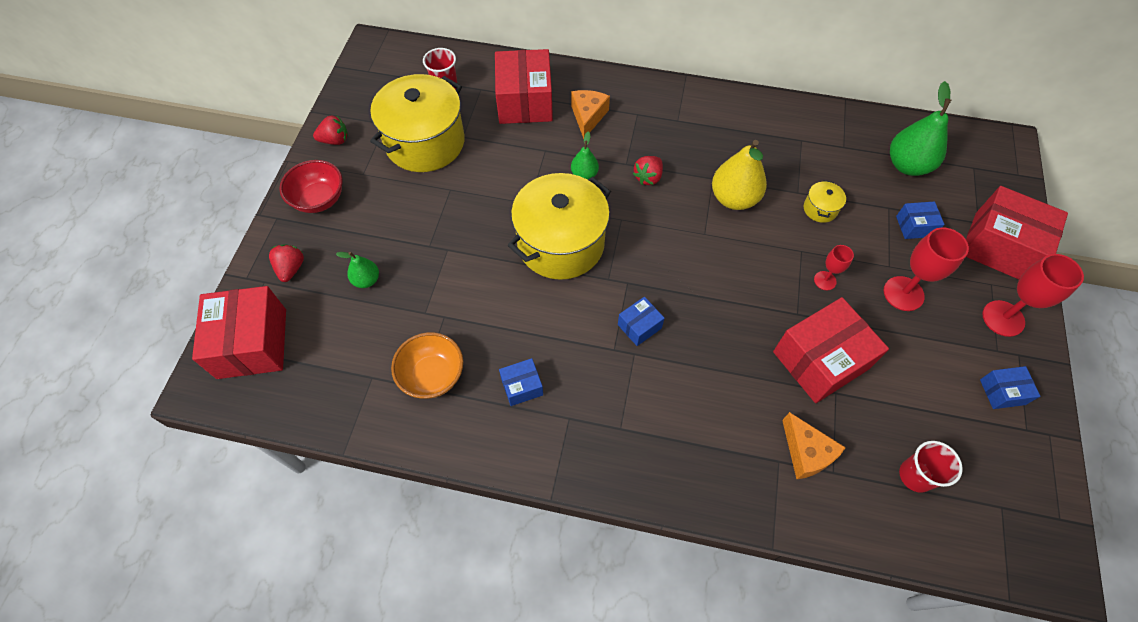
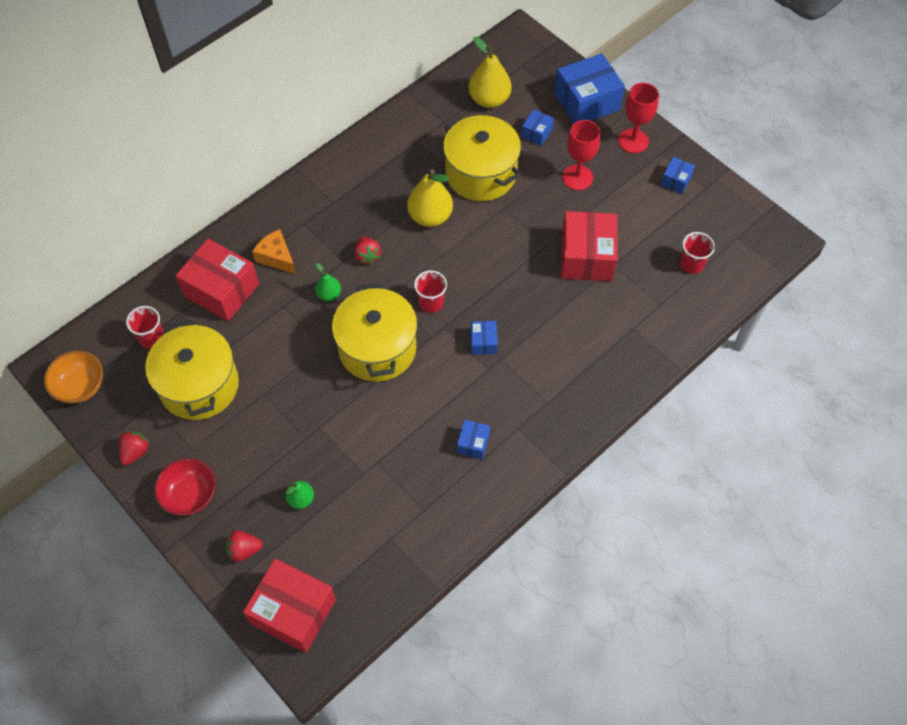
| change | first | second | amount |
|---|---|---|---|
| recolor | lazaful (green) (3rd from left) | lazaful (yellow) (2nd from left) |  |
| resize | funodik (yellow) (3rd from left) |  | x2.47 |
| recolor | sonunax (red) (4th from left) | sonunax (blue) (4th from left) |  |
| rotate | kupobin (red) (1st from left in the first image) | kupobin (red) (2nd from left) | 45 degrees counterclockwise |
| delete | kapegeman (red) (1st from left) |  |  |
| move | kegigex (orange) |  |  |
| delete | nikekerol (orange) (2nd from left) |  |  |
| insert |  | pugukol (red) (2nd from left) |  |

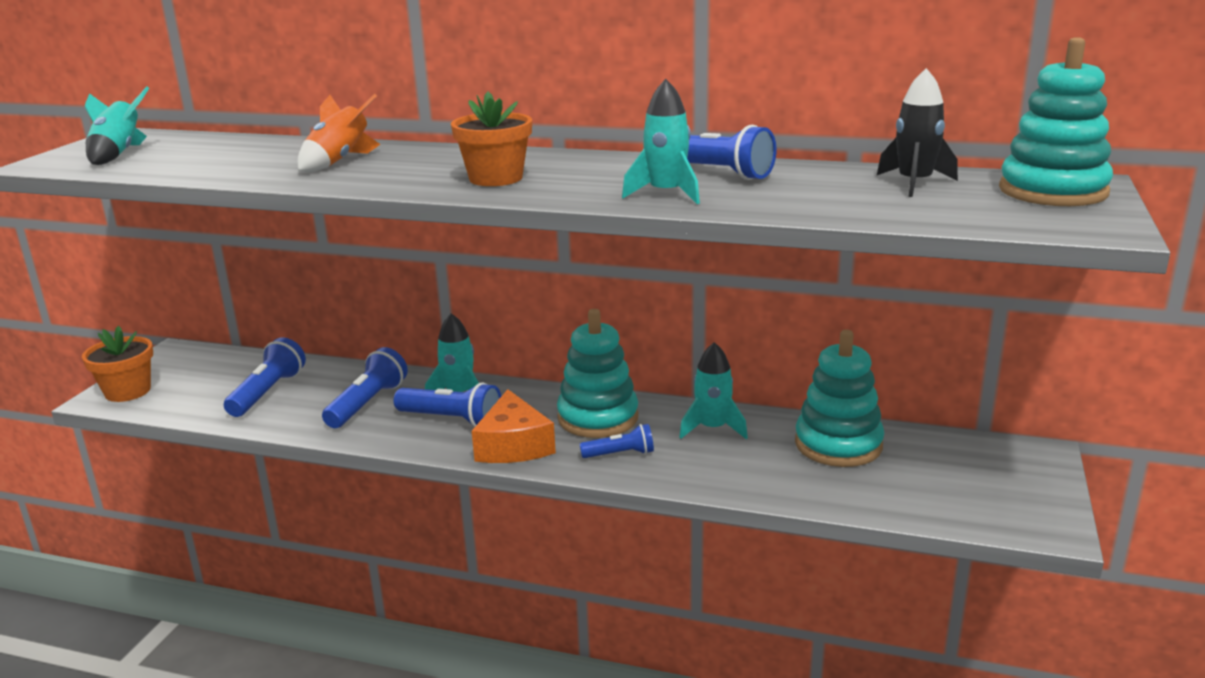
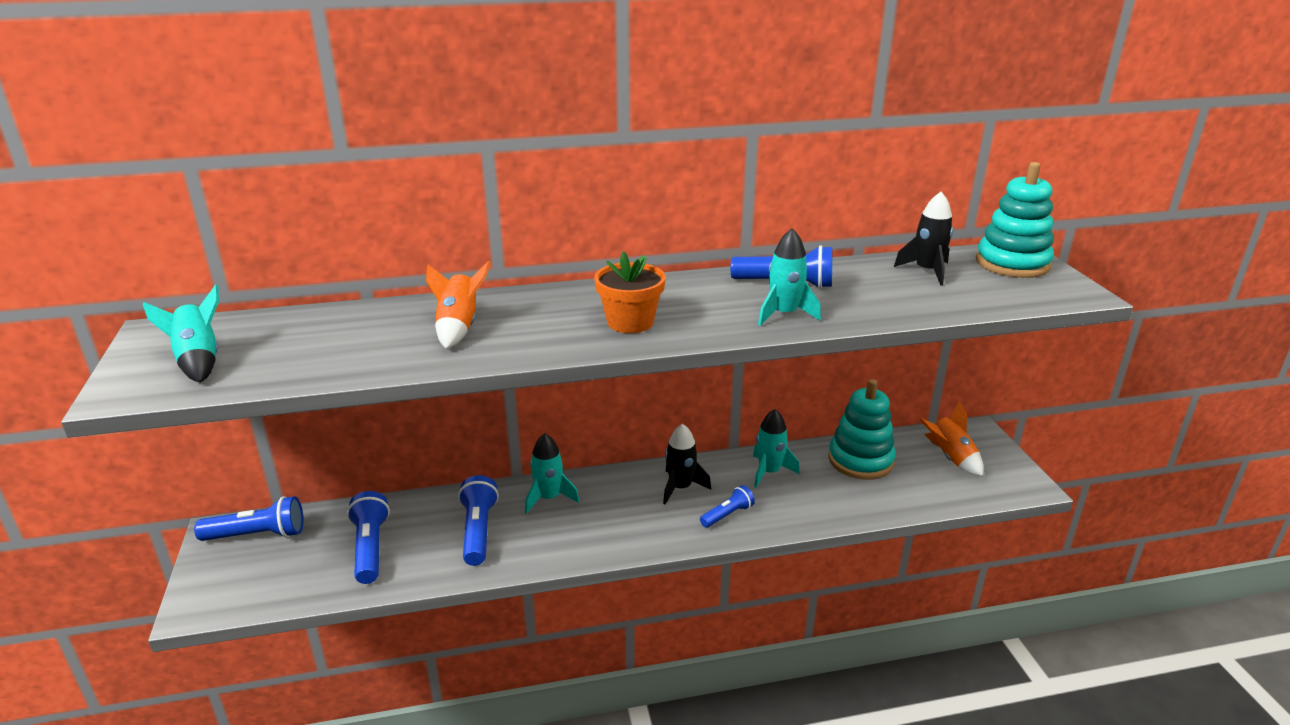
| change | first | second | amount |
|---|---|---|---|
| replace | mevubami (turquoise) (1st from left) | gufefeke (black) (1st from left) |  |
| delete | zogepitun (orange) (1st from left) |  |  |
| move | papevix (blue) (3rd from left in the first image) | papevix (blue) (1st from left) |  |
| delete | nikekerol (orange) |  |  |
| insert |  | gufefeke (orange) (2nd from left) |  |

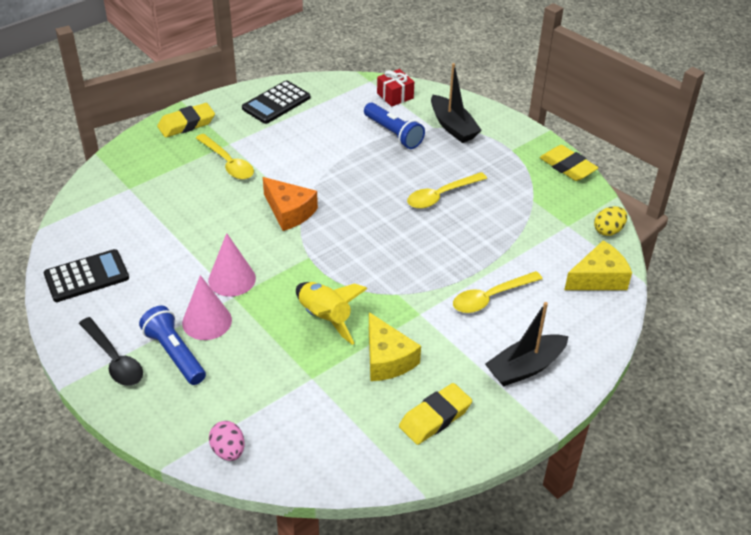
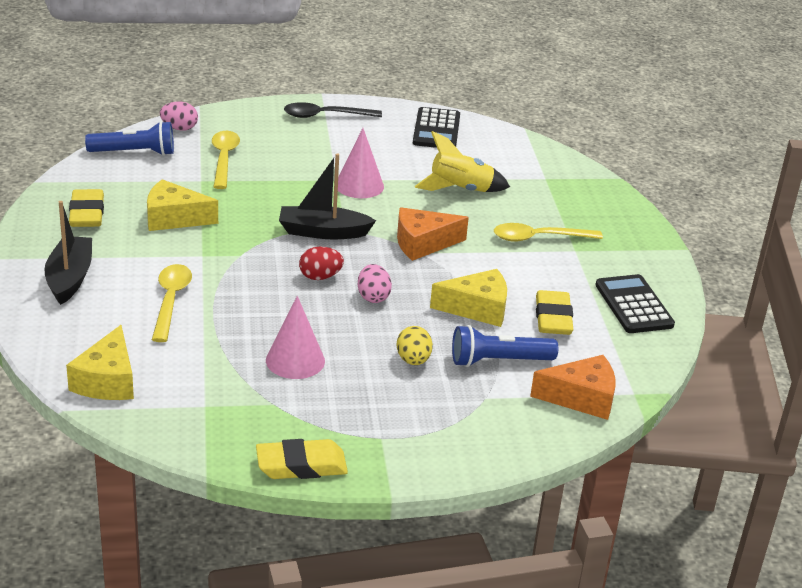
| change | first | second | amount |
|---|---|---|---|
| move | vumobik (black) (1st from left in the first image) | vumobik (black) (2nd from left) |  |
| replace | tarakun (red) | nikekerol (orange) (2nd from left) |  |
| move | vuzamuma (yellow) (1st from left in the first image) | vuzamuma (yellow) (3rd from left) |  |
| move | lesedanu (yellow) (2nd from left) |  |  |
| move | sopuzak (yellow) |  |  |
| move | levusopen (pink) (1st from left) |  |  |
| move | gufefeke (yellow) |  |  |
| move | papevix (blue) (1st from left) |  |  |
| insert |  | sopuzak (red) |  |
| insert |  | sopuzak (pink) (2nd from left) |  |
| insert |  | nikekerol (yellow) (3rd from left) |  |

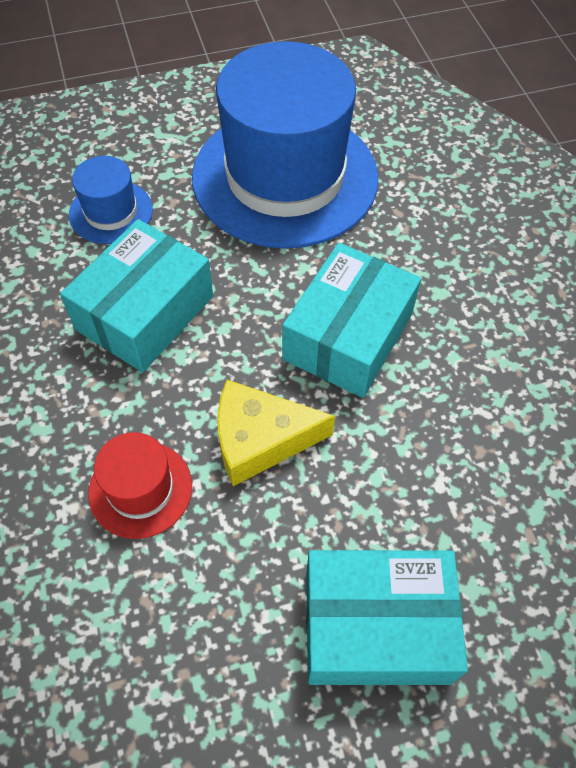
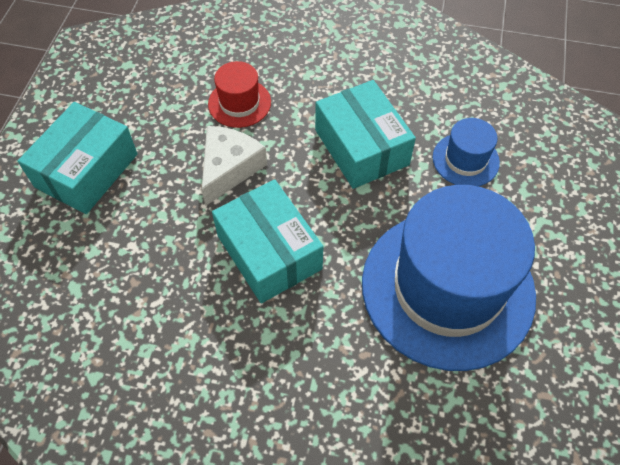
| change | first | second | amount |
|---|---|---|---|
| recolor | nikekerol (yellow) | nikekerol (white) |  |

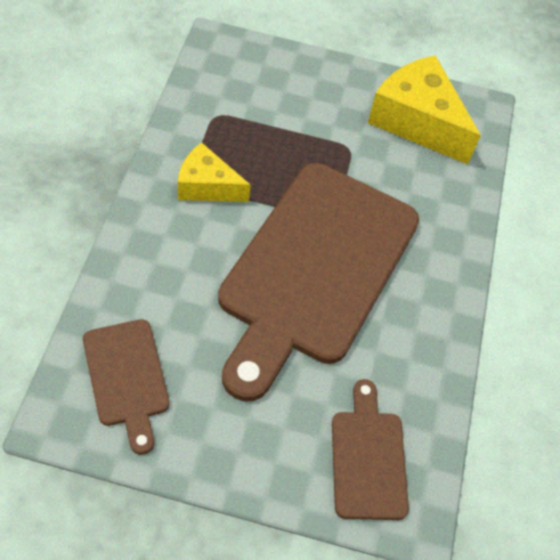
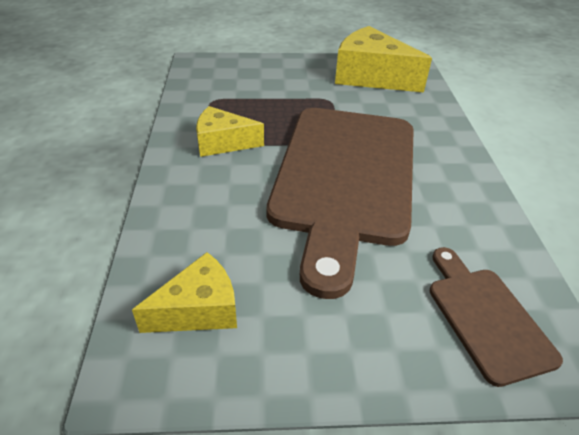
| change | first | second | amount |
|---|---|---|---|
| replace | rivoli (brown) (1st from left) | nikekerol (yellow) (1st from left) |  |

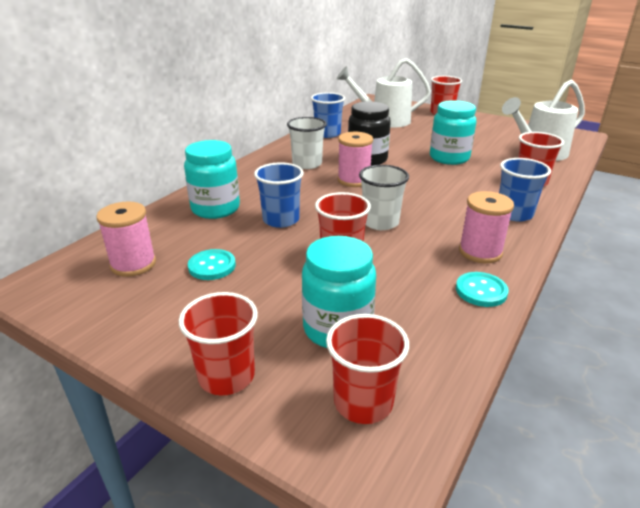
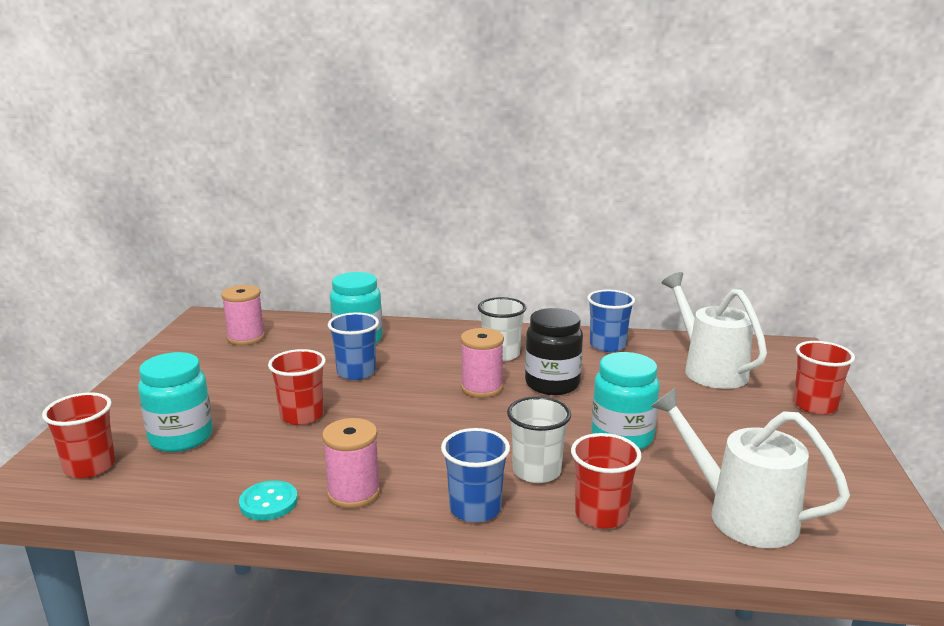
| change | first | second | amount |
|---|---|---|---|
| move | pugukol (white) (2nd from left) |  |  |
| delete | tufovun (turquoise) (1st from left) |  |  |
| delete | pugukol (red) (1st from left) |  |  |

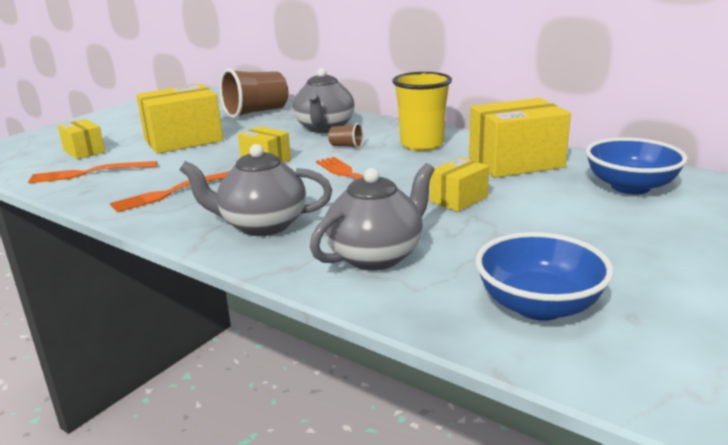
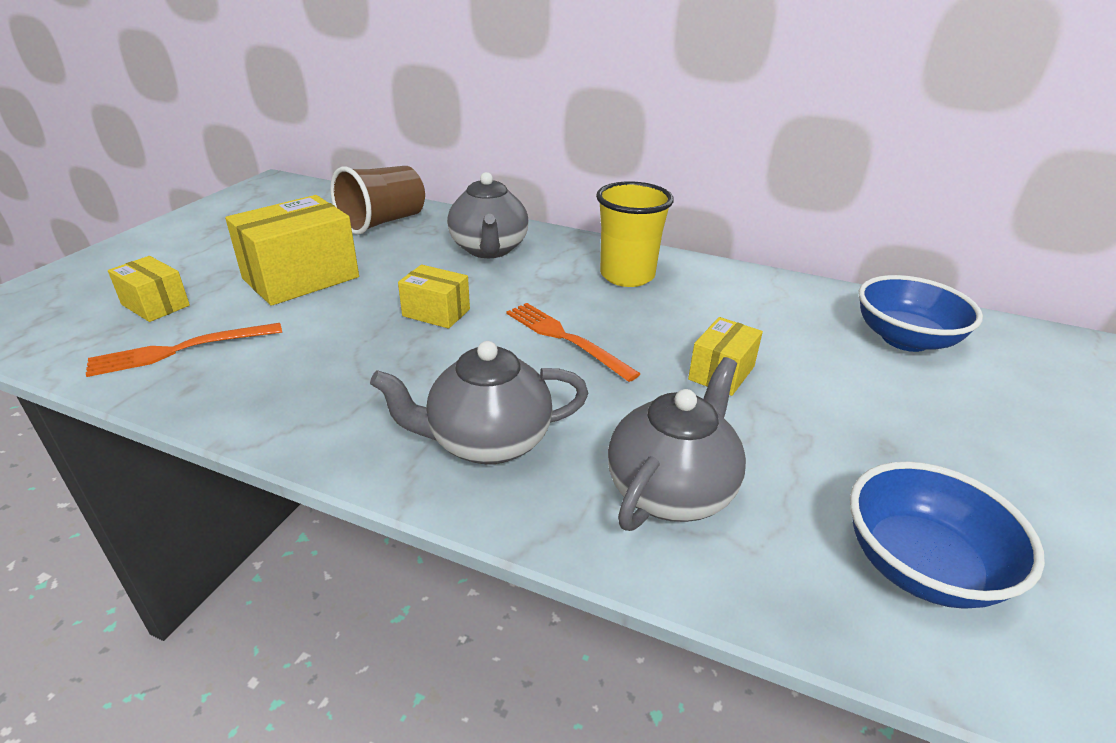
| change | first | second | amount |
|---|---|---|---|
| delete | sonunax (yellow) (5th from left) |  |  |
| delete | pugukol (brown) (2nd from left) |  |  |
| delete | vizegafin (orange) (2nd from left) |  |  |

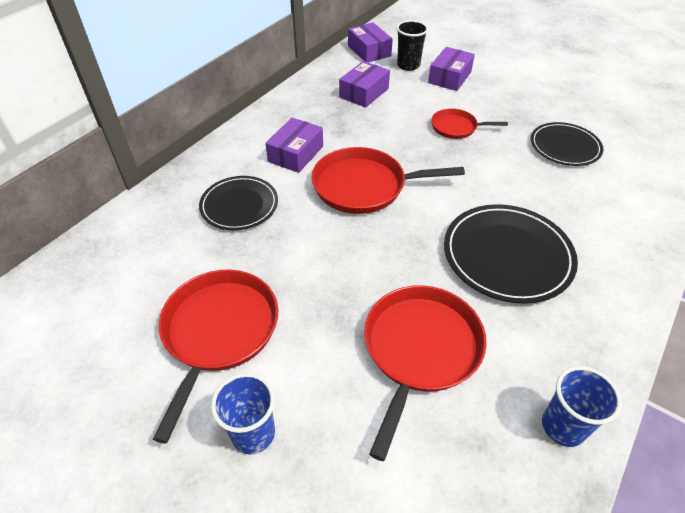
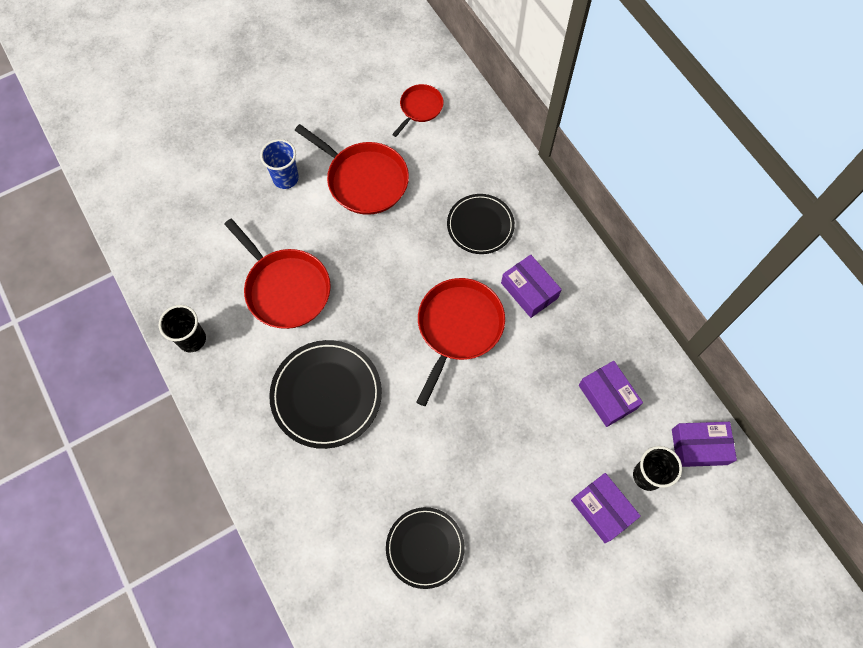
| change | first | second | amount |
|---|---|---|---|
| move | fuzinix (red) (4th from left in the first image) | fuzinix (red) (3rd from left) |  |
| recolor | pugukol (blue) (2nd from left) | pugukol (black) (1st from left) |  |

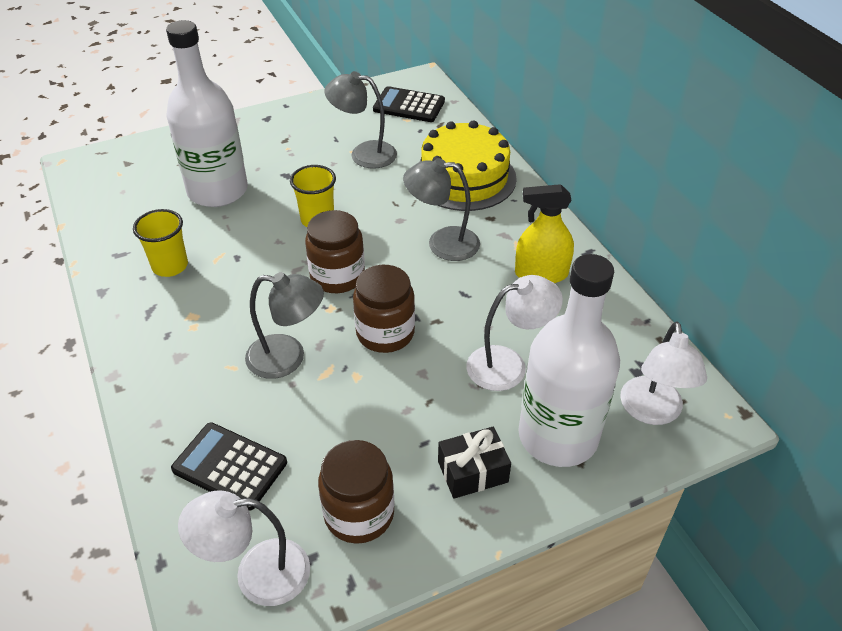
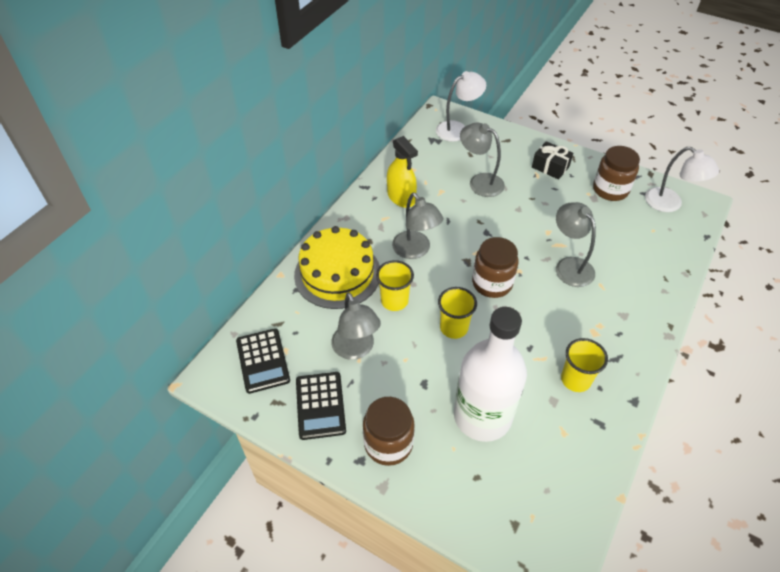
| change | first | second | amount |
|---|---|---|---|
| delete | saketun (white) (2nd from left) |  |  |
| move | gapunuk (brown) (3rd from left in the first image) | gapunuk (brown) (1st from left) |  |
| recolor | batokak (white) (2nd from left) | batokak (grey) (3rd from left) |  |
| move | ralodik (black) (1st from left in the first image) | ralodik (black) (2nd from left) |  |
| insert |  | pugukol (yellow) (1st from left) |  |

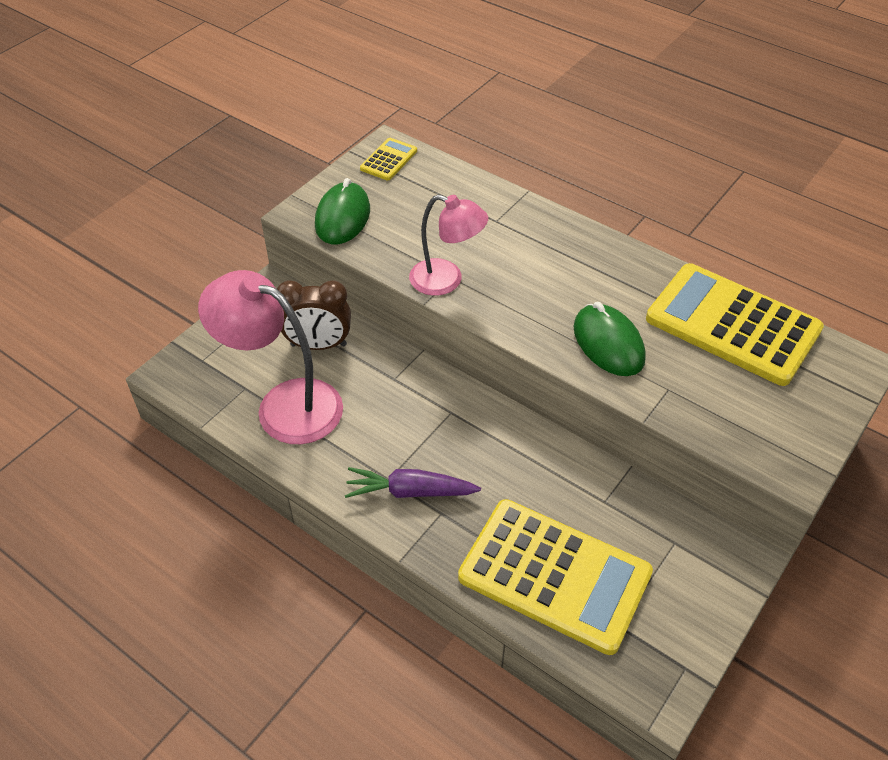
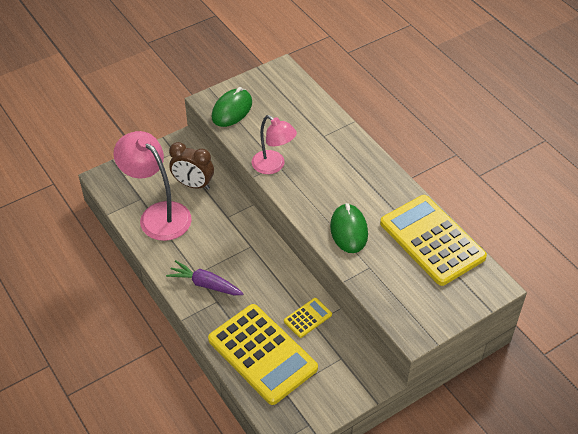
| change | first | second | amount |
|---|---|---|---|
| move | ralodik (yellow) (1st from left in the first image) | ralodik (yellow) (2nd from left) |  |

